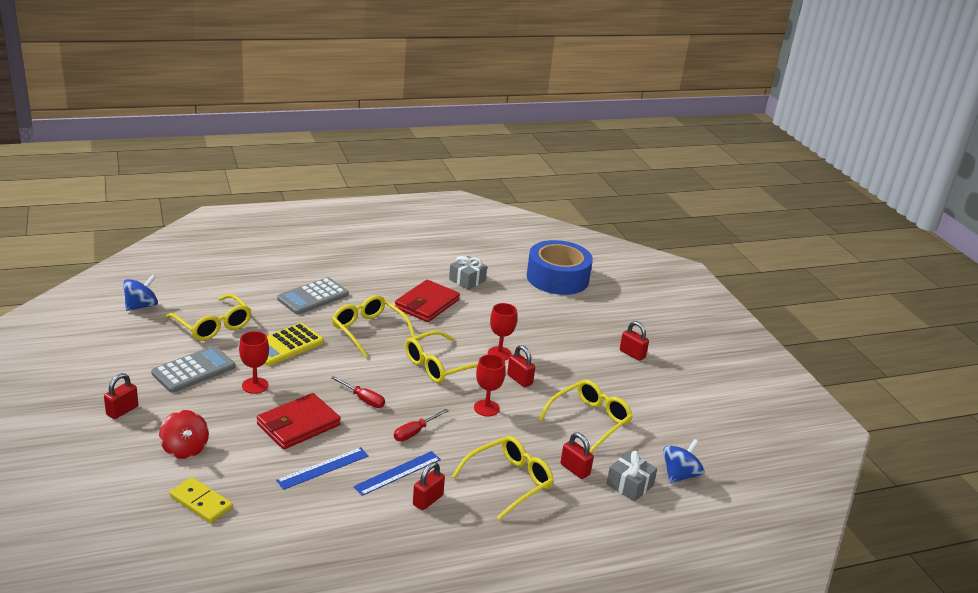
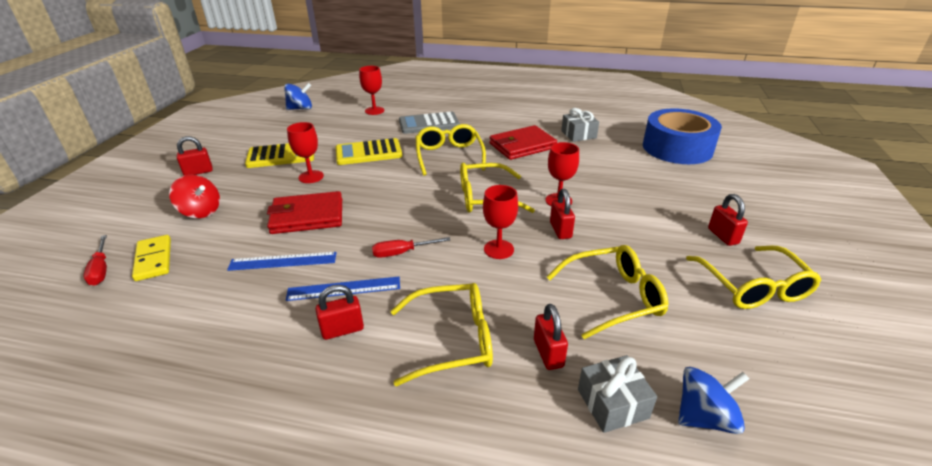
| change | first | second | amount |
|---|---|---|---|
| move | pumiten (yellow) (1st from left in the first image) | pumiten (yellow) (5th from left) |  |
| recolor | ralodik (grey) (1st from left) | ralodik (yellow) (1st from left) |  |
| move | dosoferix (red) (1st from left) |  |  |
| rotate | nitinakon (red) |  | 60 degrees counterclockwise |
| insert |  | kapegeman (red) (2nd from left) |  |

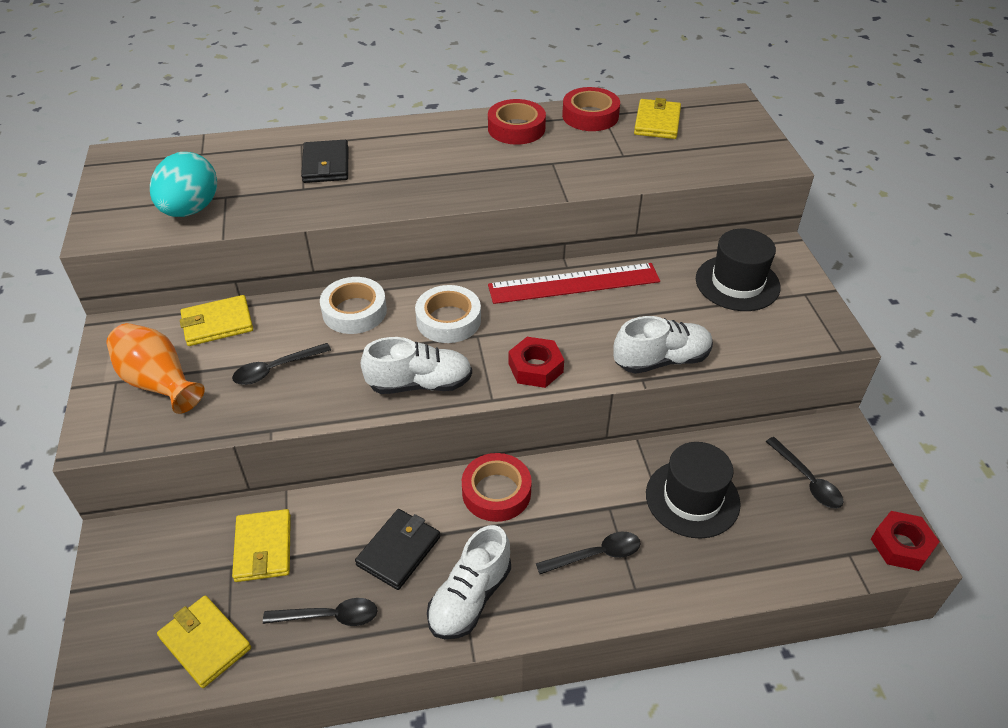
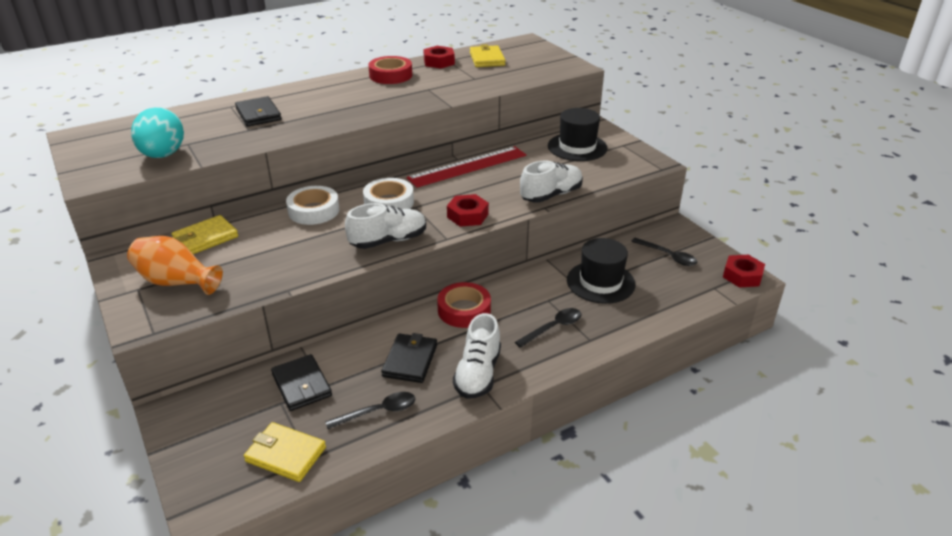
| change | first | second | amount |
|---|---|---|---|
| replace | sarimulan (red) (3rd from left) | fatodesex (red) (1st from left) |  |
| delete | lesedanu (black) (1st from left) |  |  |
| recolor | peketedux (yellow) (3rd from left) | peketedux (black) (2nd from left) |  |

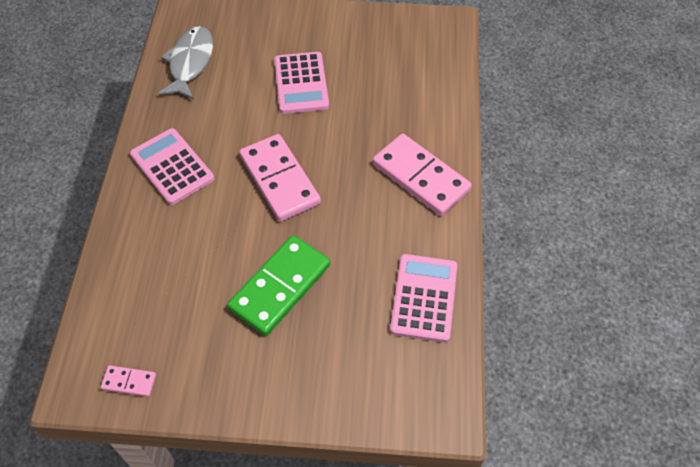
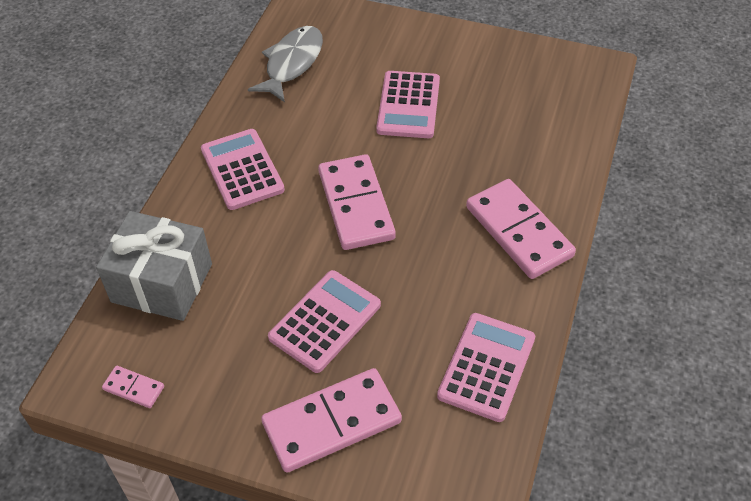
| change | first | second | amount |
|---|---|---|---|
| replace | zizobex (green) | ralodik (pink) (2nd from left) |  |
| insert |  | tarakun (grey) |  |
| insert |  | zizobex (pink) (2nd from left) |  |

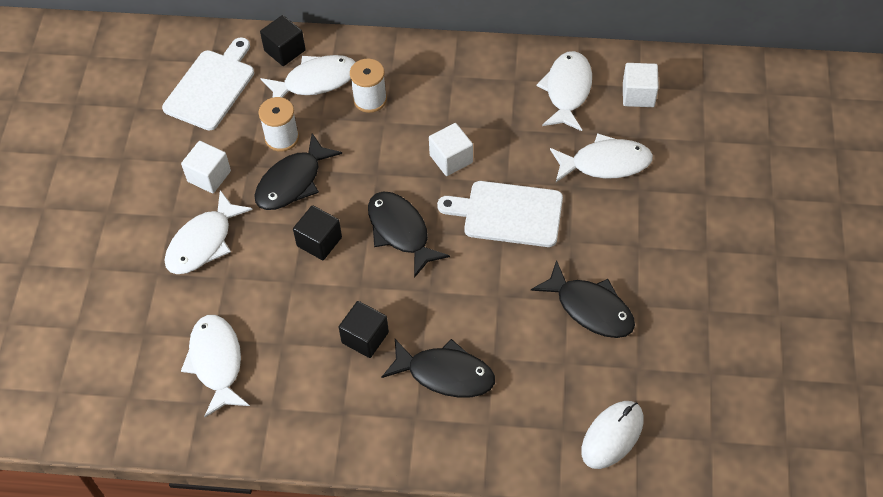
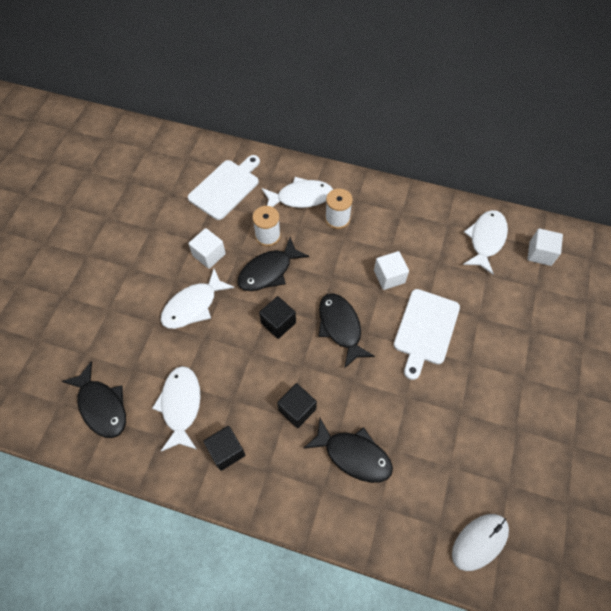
| change | first | second | amount |
|---|---|---|---|
| move | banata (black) (1st from left) |  |  |
| delete | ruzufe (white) (5th from left) |  |  |
| rotate | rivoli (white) (2nd from left) |  | 90 degrees counterclockwise |
| move | ruzufe (black) (4th from left in the first image) | ruzufe (black) (1st from left) |  |

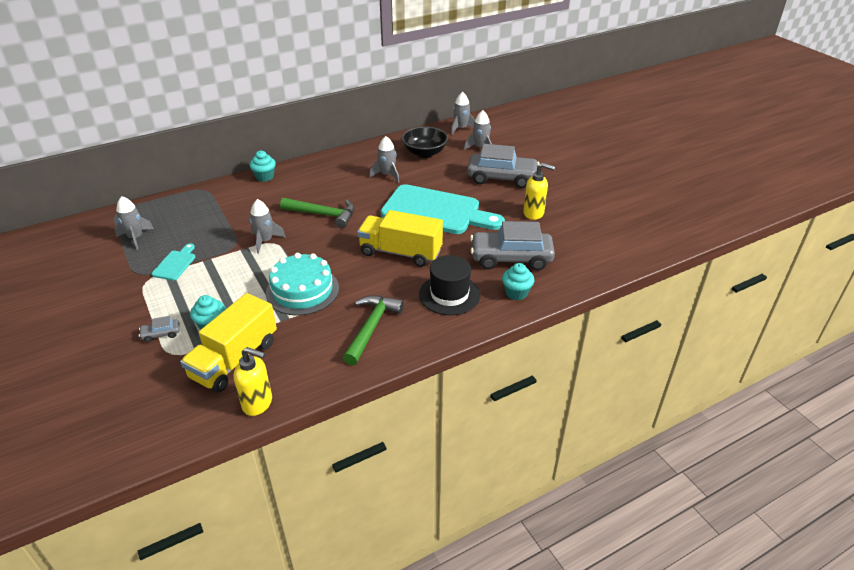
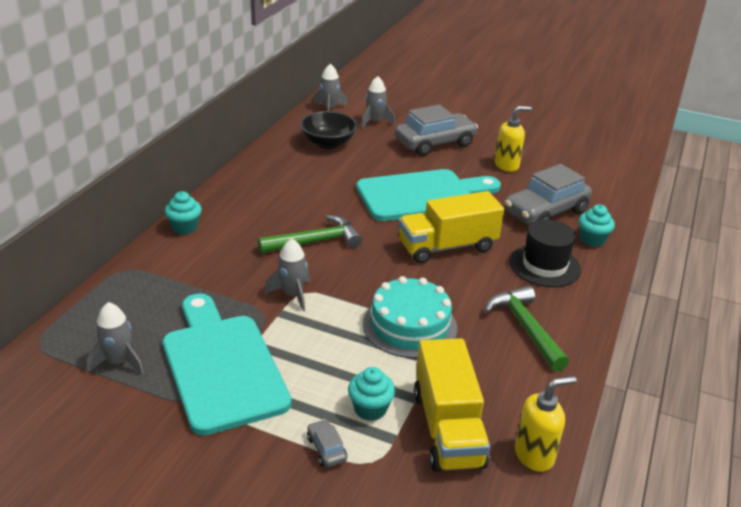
| change | first | second | amount |
|---|---|---|---|
| delete | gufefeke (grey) (3rd from left) |  |  |
| resize | rivoli (turquoise) (1st from left) |  | x2.38 |
| rotate | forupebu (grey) (1st from left) |  | 120 degrees clockwise |

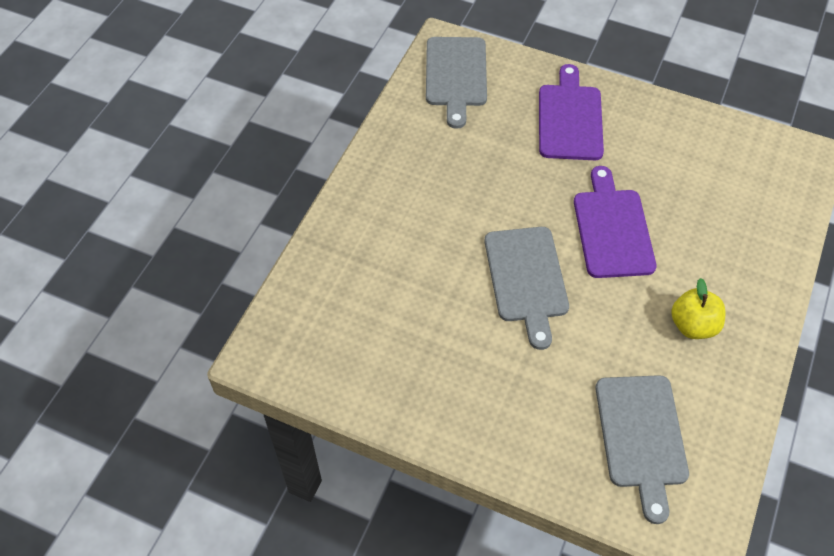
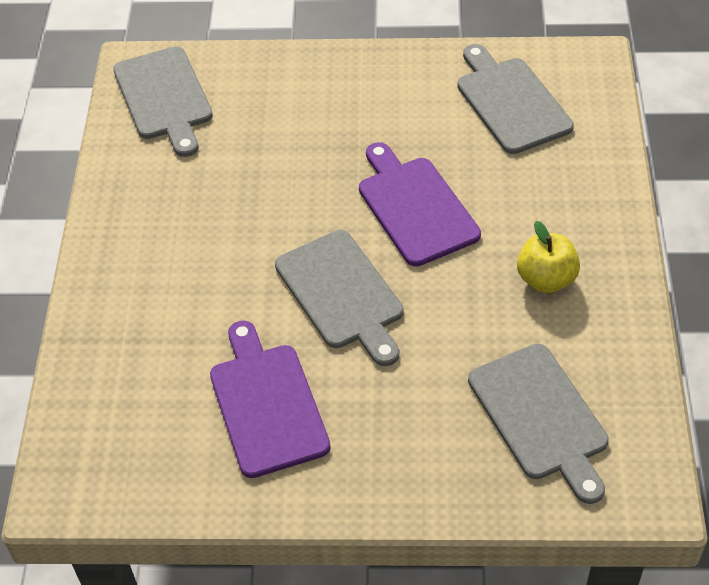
| change | first | second | amount |
|---|---|---|---|
| move | rivoli (purple) (1st from left) |  |  |
| insert |  | rivoli (grey) (3rd from left) |  |

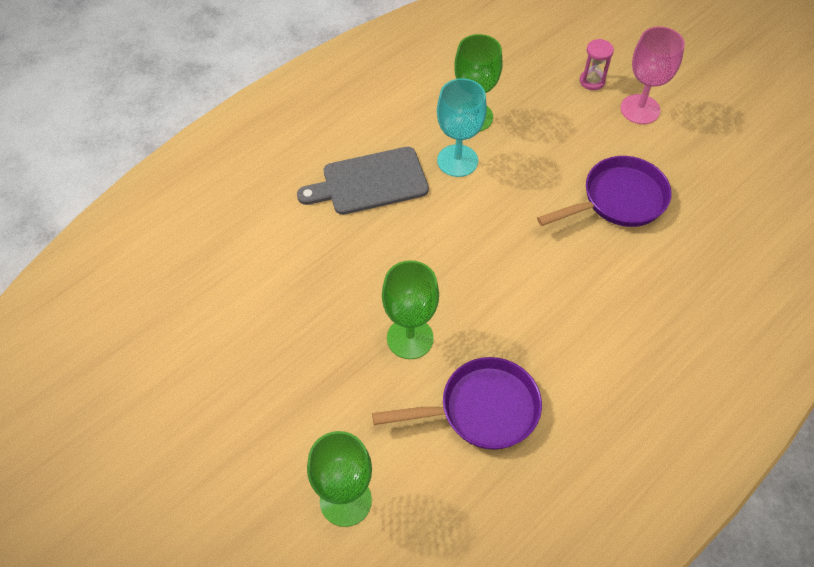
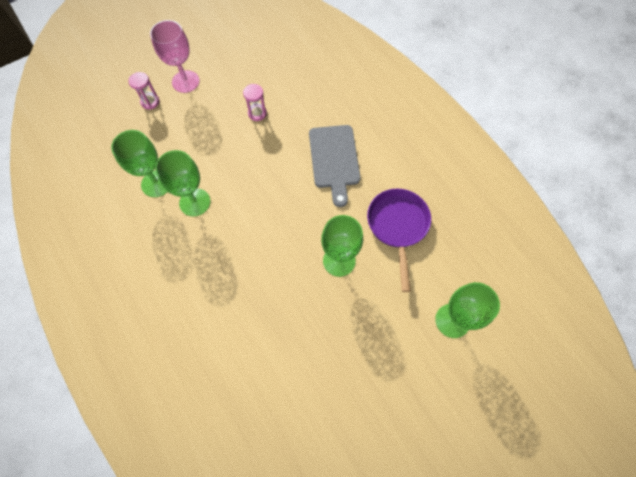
| change | first | second | amount |
|---|---|---|---|
| recolor | kapegeman (turquoise) | kapegeman (green) (2nd from left) |  |
| move | rivoli (grey) |  |  |
| replace | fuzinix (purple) (2nd from left) | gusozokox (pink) (2nd from left) |  |

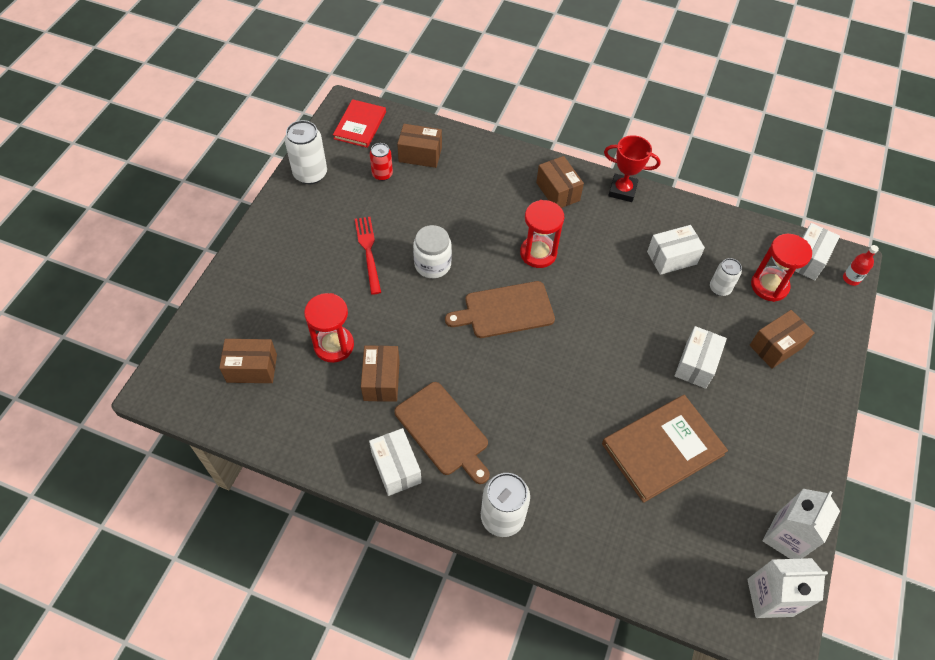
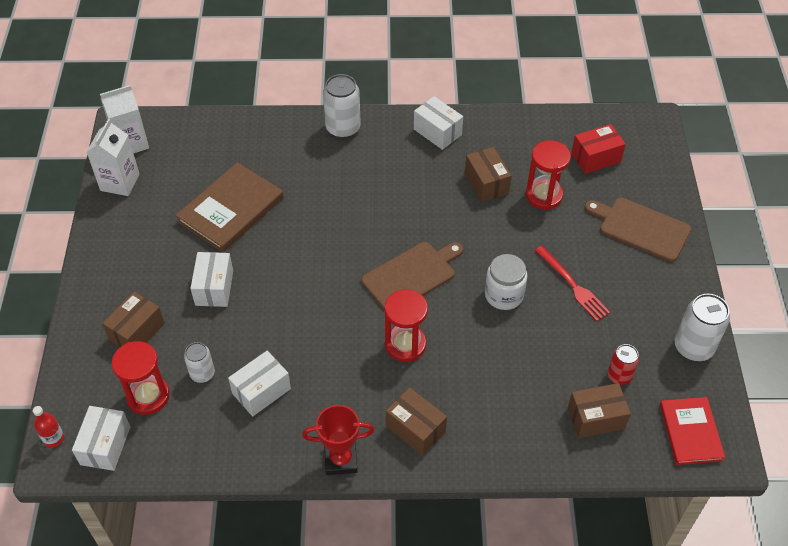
| change | first | second | amount |
|---|---|---|---|
| recolor | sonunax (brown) (1st from left) | sonunax (red) |  |
| move | rivoli (brown) (1st from left in the first image) | rivoli (brown) (2nd from left) |  |

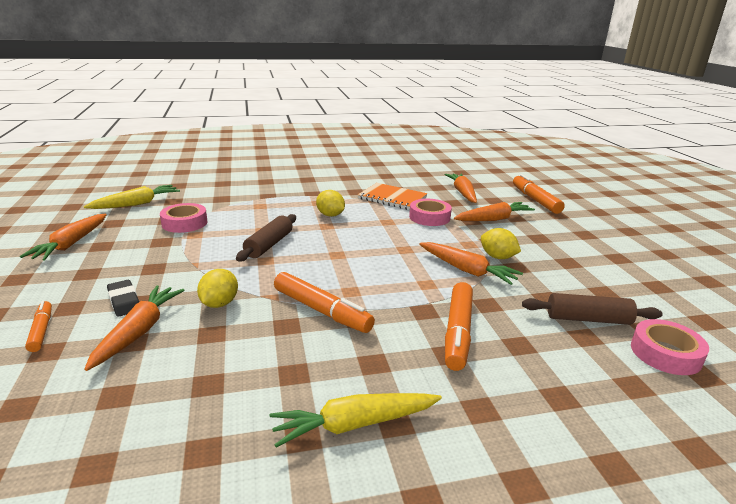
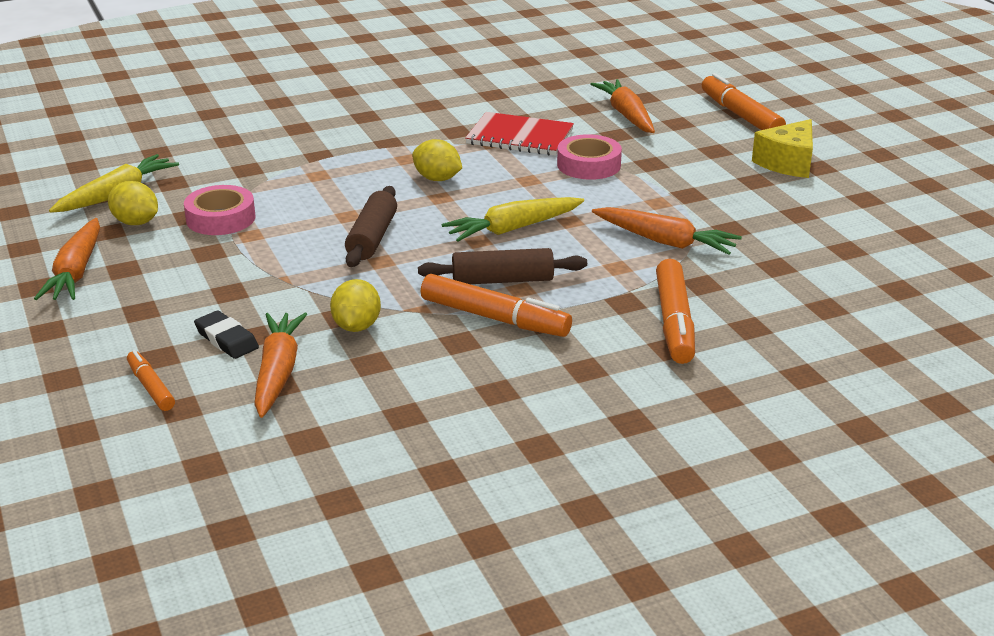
| change | first | second | amount |
|---|---|---|---|
| recolor | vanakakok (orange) | vanakakok (red) |  |
| delete | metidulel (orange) (5th from left) |  |  |
| move | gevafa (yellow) (3rd from left in the first image) | gevafa (yellow) (1st from left) |  |
| move | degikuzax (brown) (2nd from left) |  |  |
| delete | sarimulan (pink) (3rd from left) |  |  |
| move | metidulel (yellow) (2nd from left) |  |  |
| insert |  | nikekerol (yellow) |  |

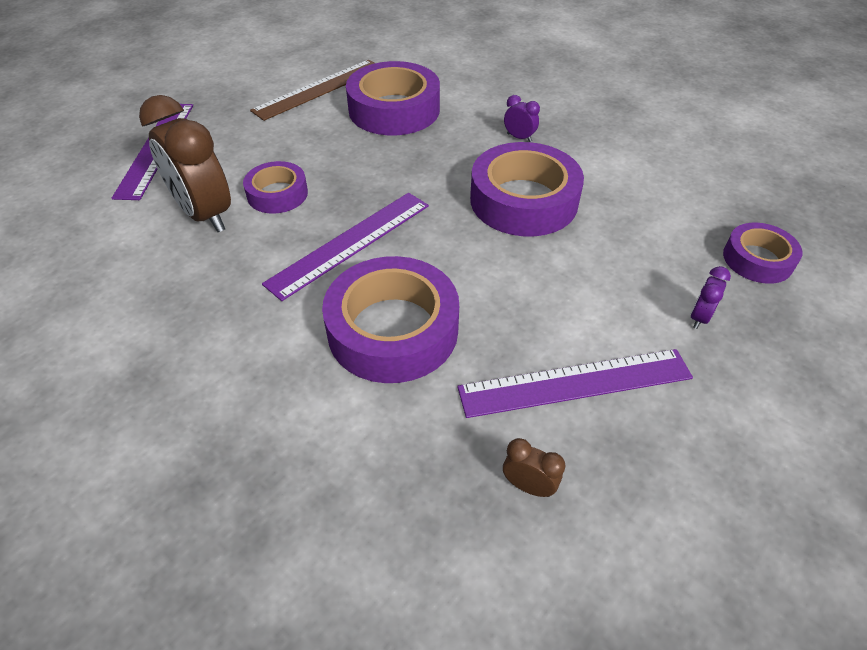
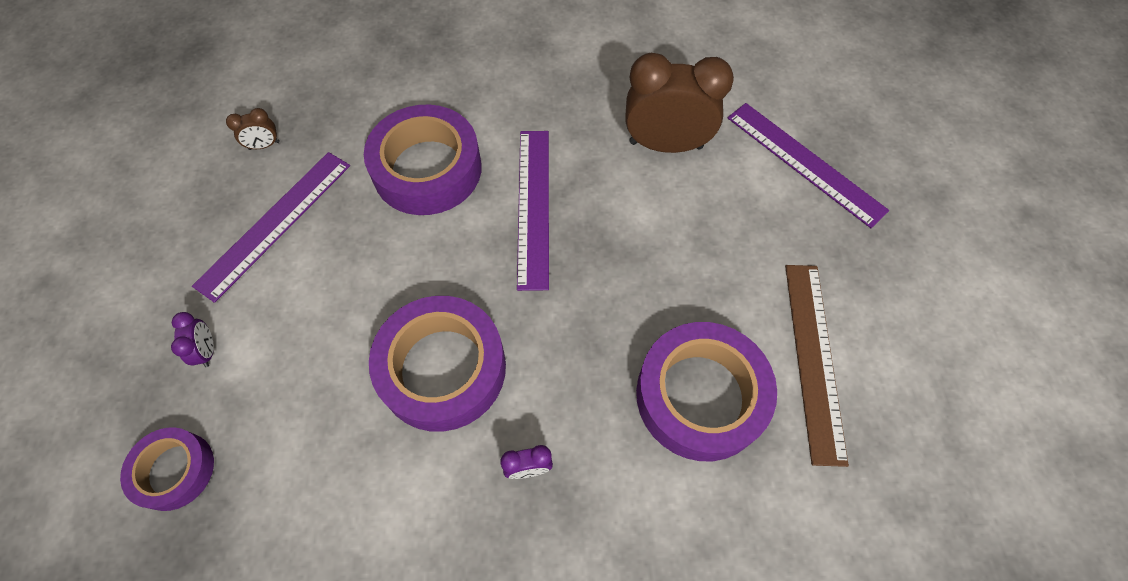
| change | first | second | amount |
|---|---|---|---|
| delete | sarimulan (purple) (1st from left) |  |  |

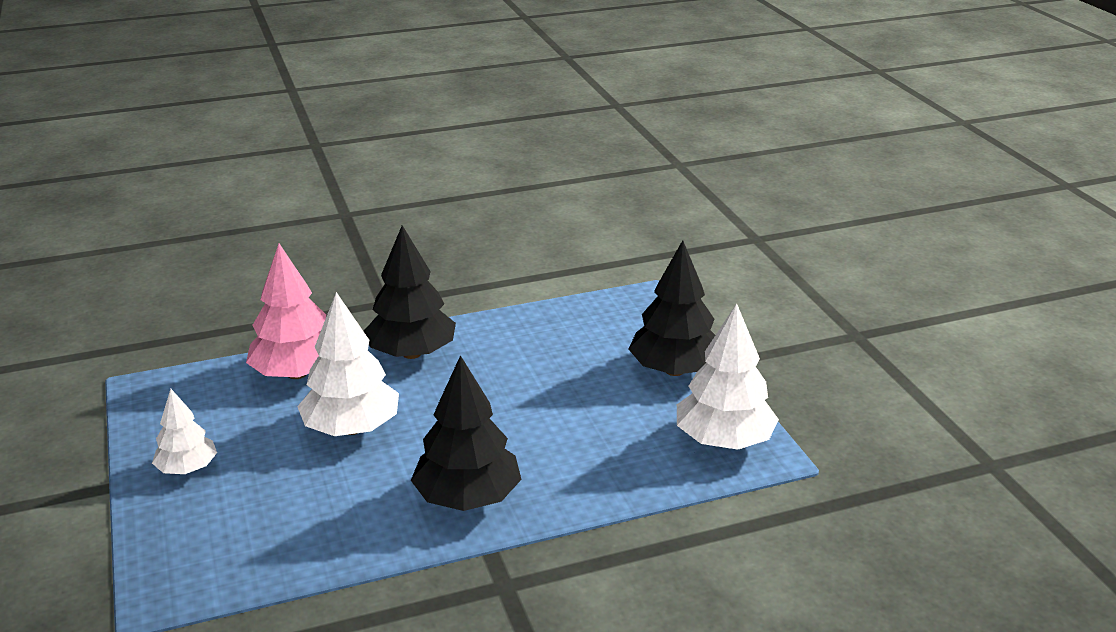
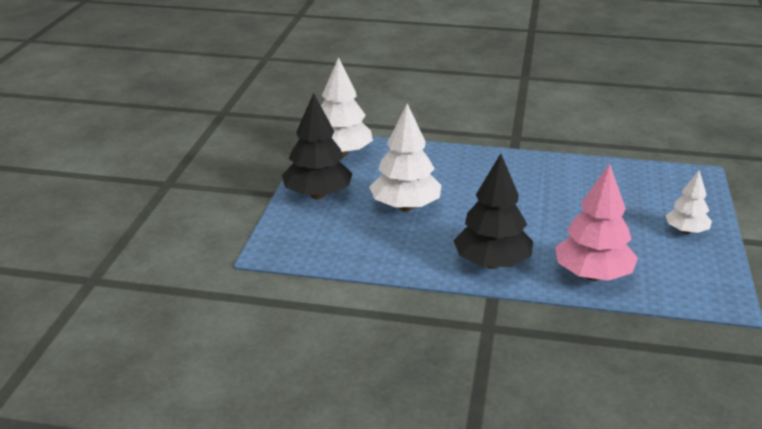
| change | first | second | amount |
|---|---|---|---|
| move | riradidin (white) (2nd from left) |  |  |
| delete | riradidin (black) (2nd from left) |  |  |

